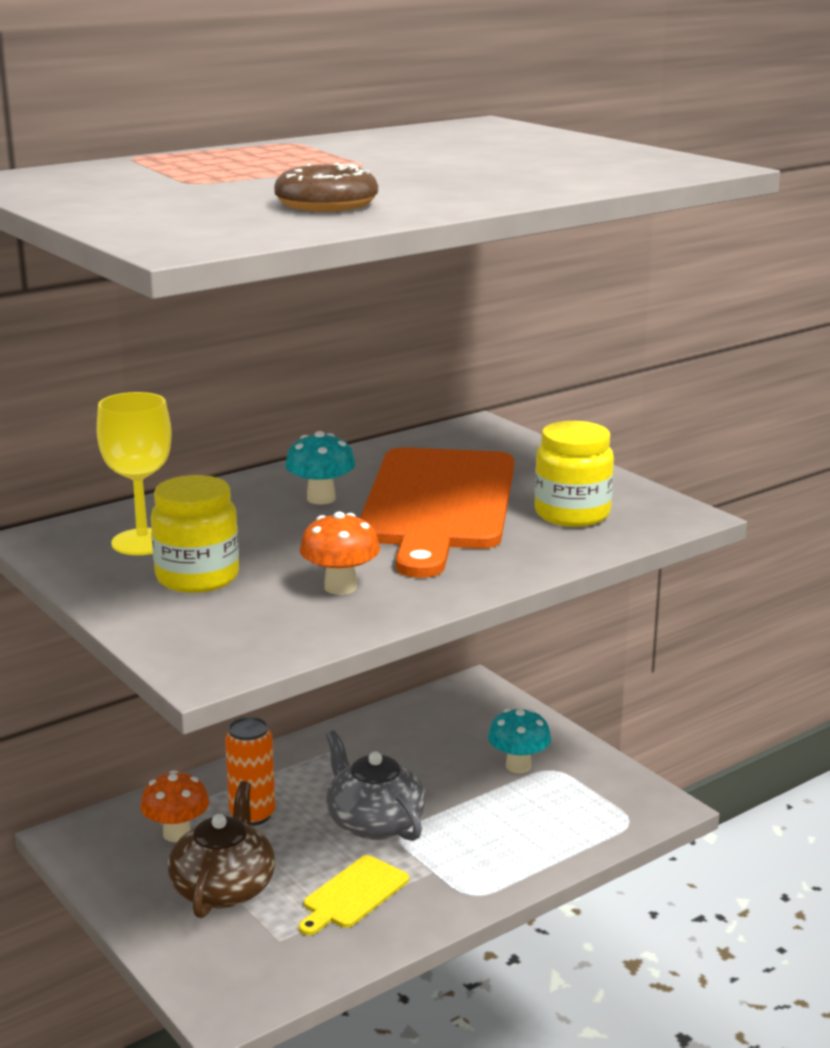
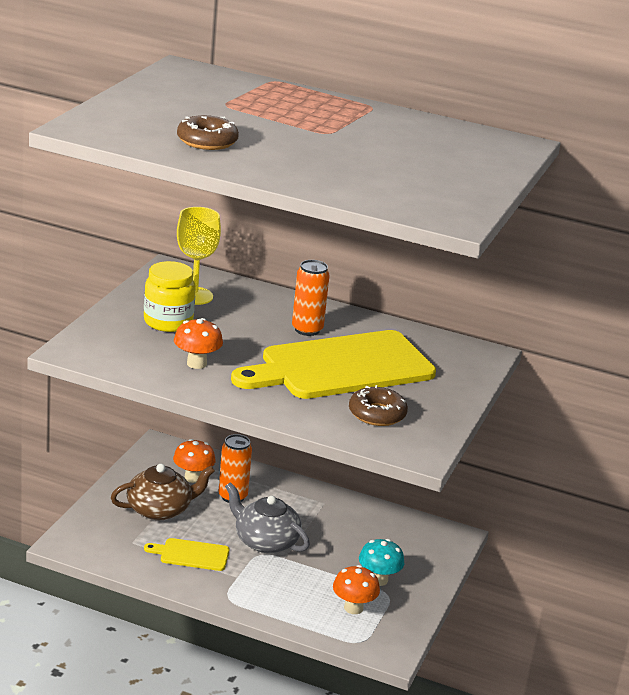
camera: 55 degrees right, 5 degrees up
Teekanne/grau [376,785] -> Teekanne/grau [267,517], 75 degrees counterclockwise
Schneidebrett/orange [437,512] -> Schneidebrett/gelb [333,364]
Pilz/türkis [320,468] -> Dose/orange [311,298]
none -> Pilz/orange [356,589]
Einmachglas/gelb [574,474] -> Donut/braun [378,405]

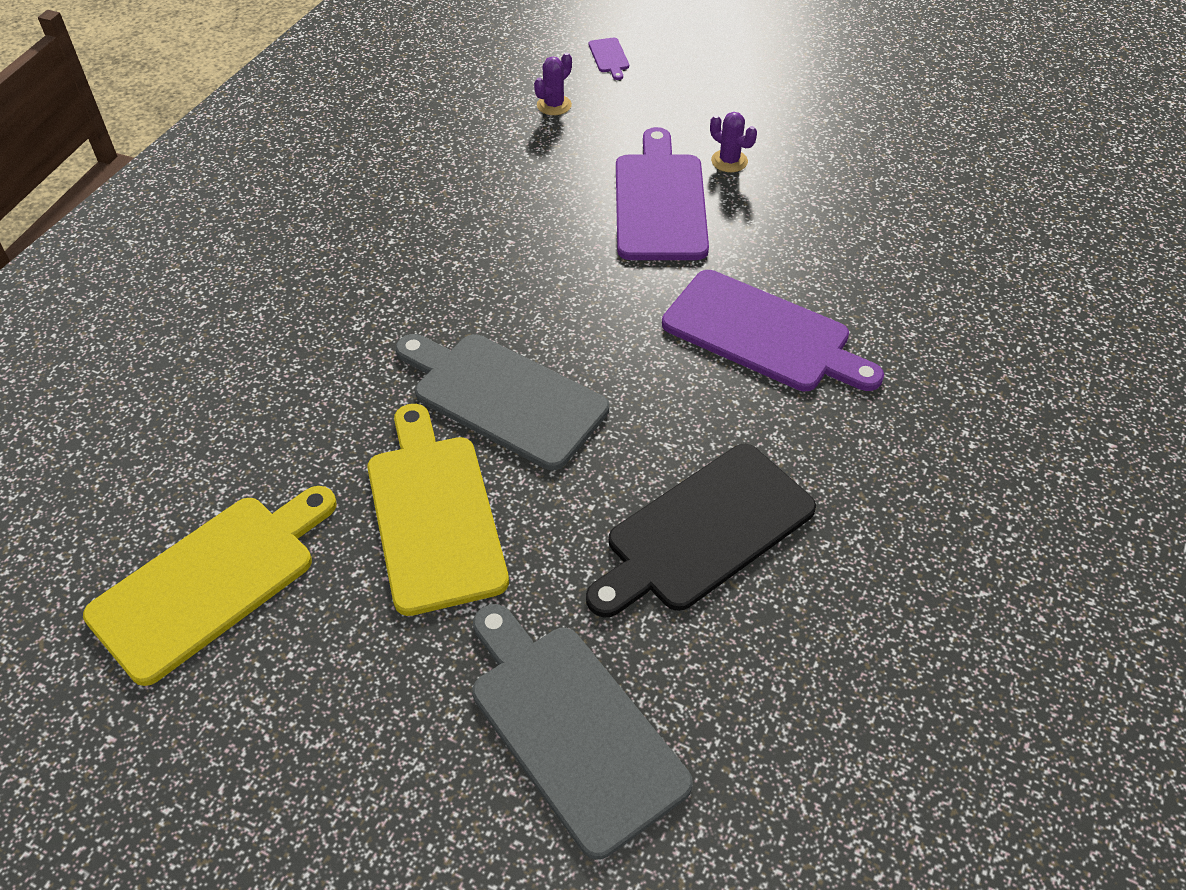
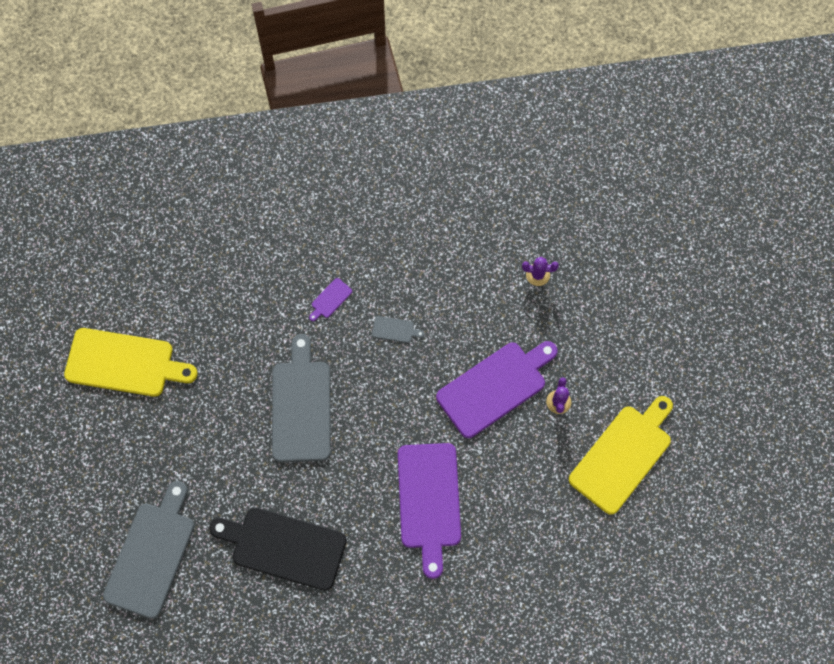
camera: 55 degrees right, 20 degrees up
Schneidebrett/lila [609,59] -> Schneidebrett/lila [330,299], move
none -> Schneidebrett/grau [398,329]
Schneidebrett/gelb [438,510] -> Schneidebrett/gelb [621,455], move

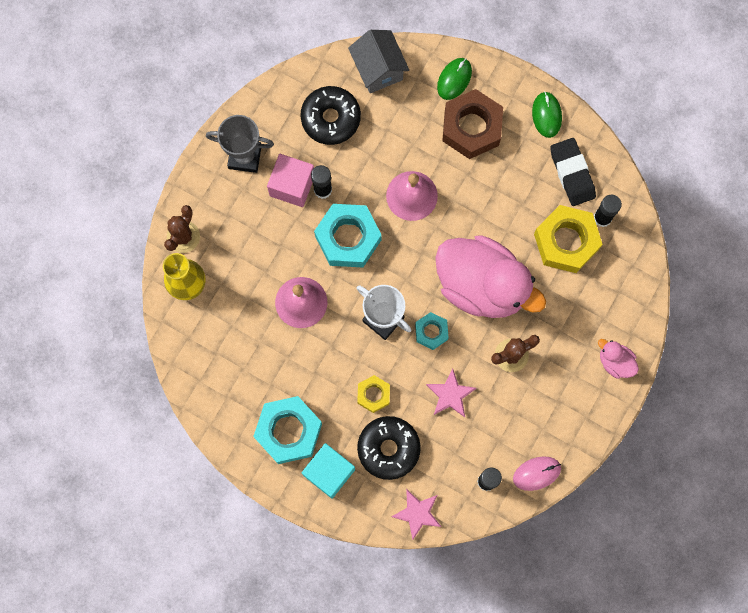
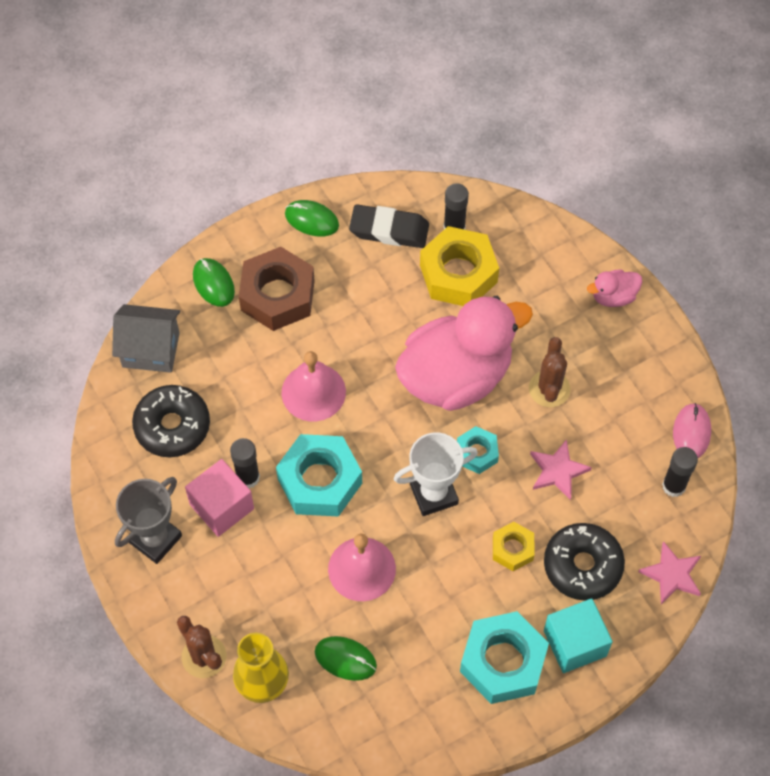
camera: 60 degrees left, 15 degrees down
none -> Computermaus/grün [346,658]

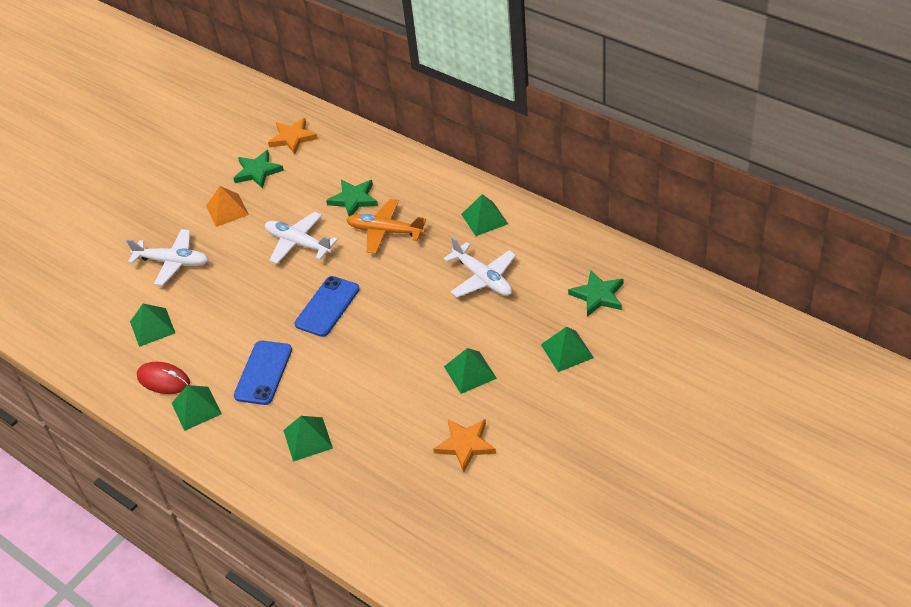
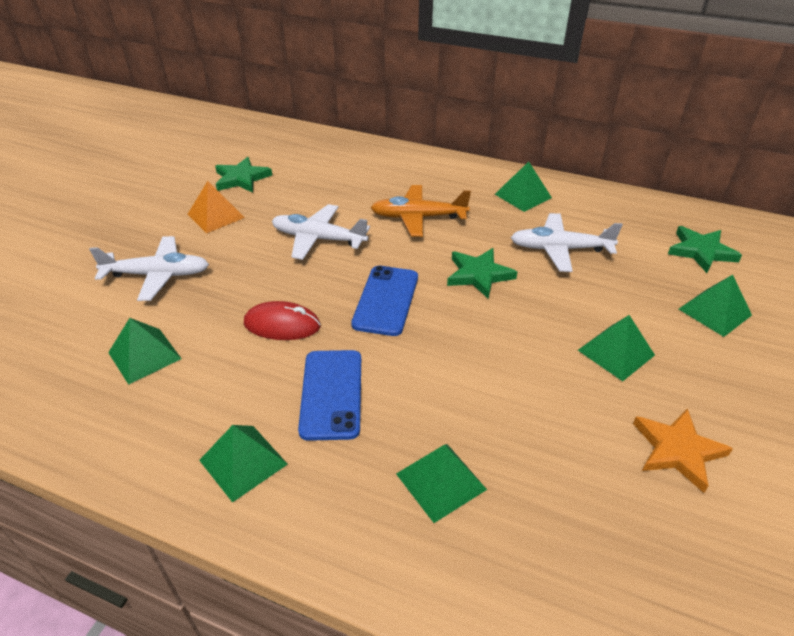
camera: 20 degrees left, 5 degrees down
Computermaus/rot [163,378] -> Computermaus/rot [282,320], move
Stern/grün [352,198] -> Stern/grün [482,273], move
Flugzeug/weiß [480,267] -> Flugzeug/weiß [566,242], 150 degrees clockwise
Stern/orange [293,136] -> none

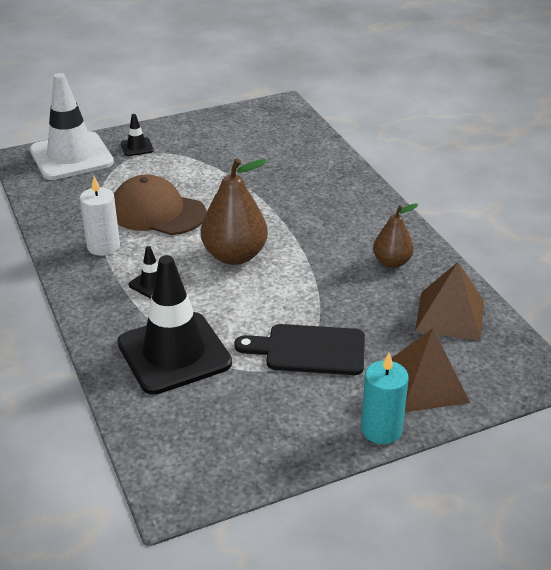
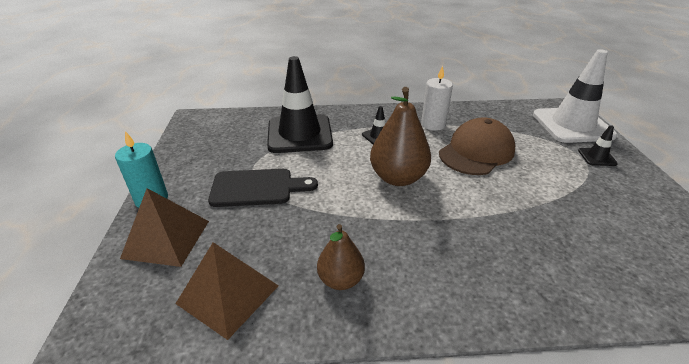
camera: 110 degrees right, 0 degrees up
Schneidebrett/schwarz [300,349] -> Schneidebrett/schwarz [263,188], 60 degrees clockwise

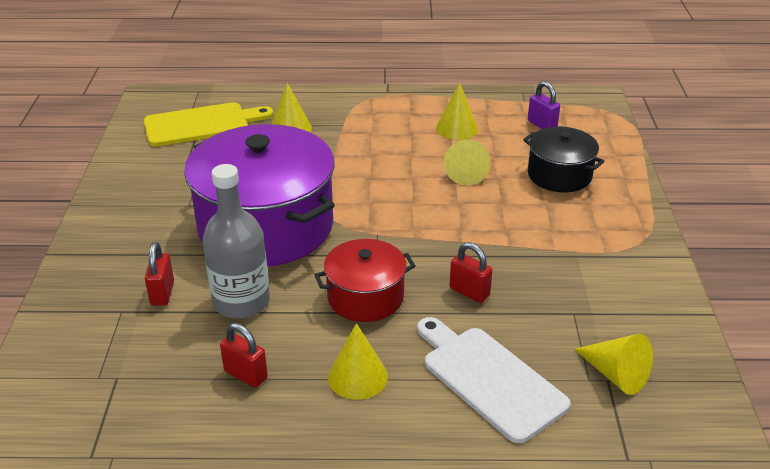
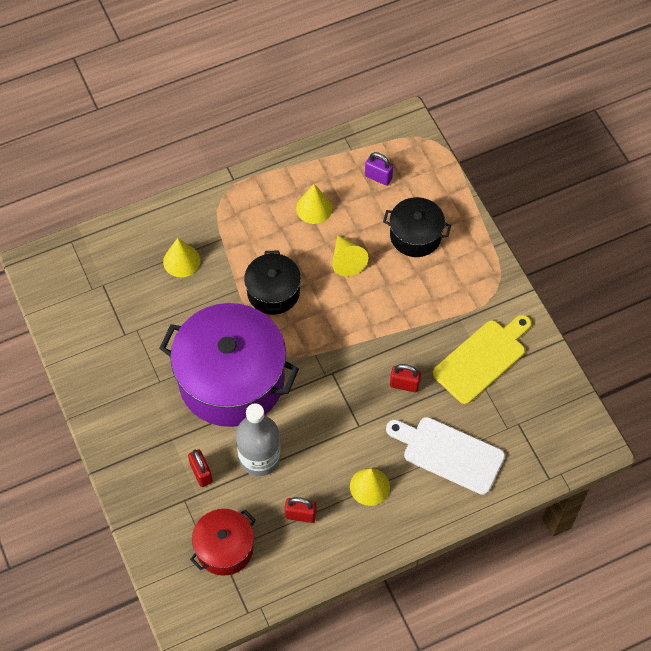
camera: 25 degrees left, 25 degrees up
Kochtopf/rot [365,280] -> Kochtopf/rot [223,542], move
none -> Kochtopf/schwarz [272,282]
Schneidebrett/gelb [208,124] -> Schneidebrett/gelb [482,359], move
Kegel/gelb [613,364] -> none

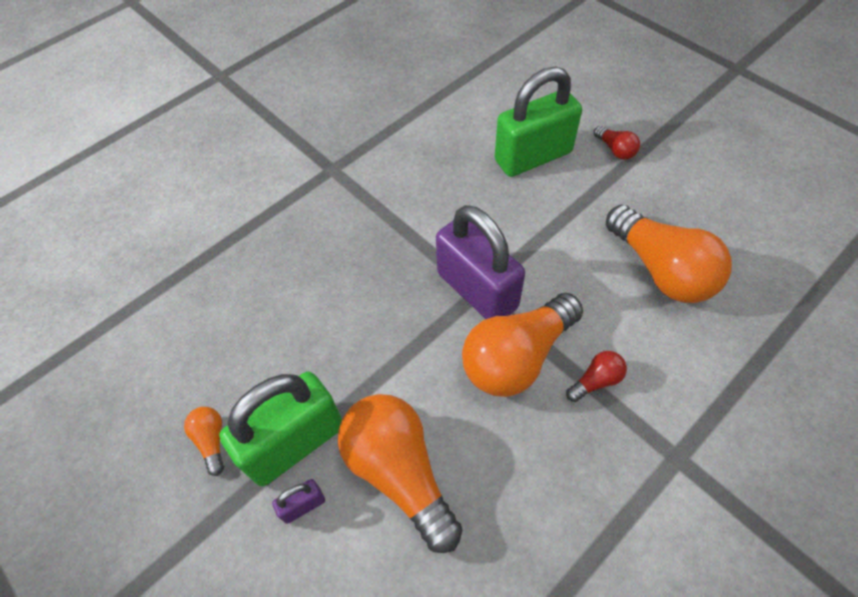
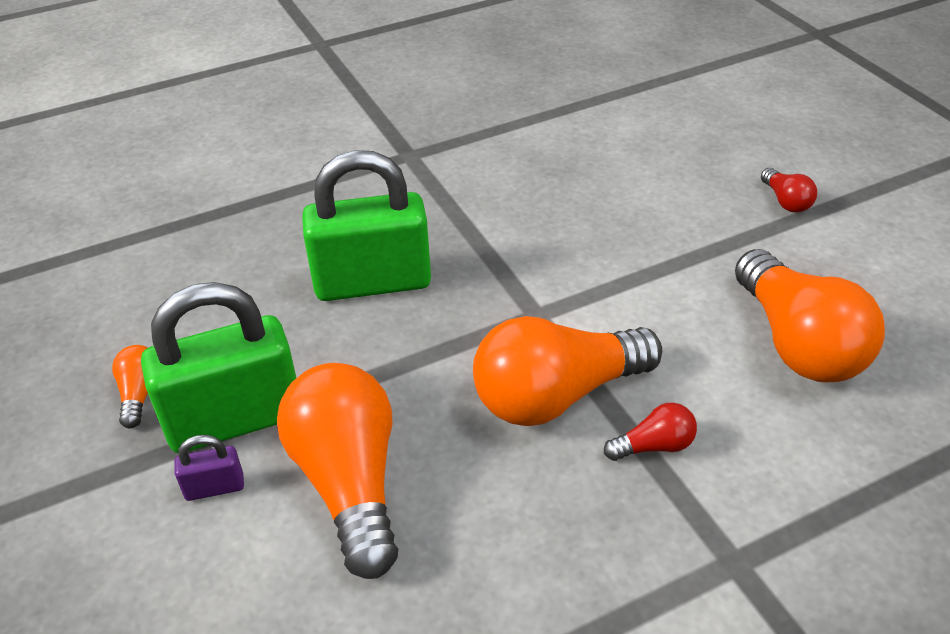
camera: 15 degrees right, 15 degrees down
Vorhängeschloss/grün [538,122] -> Vorhängeschloss/grün [366,225], move
Vorhängeschloss/lila [480,262] -> none

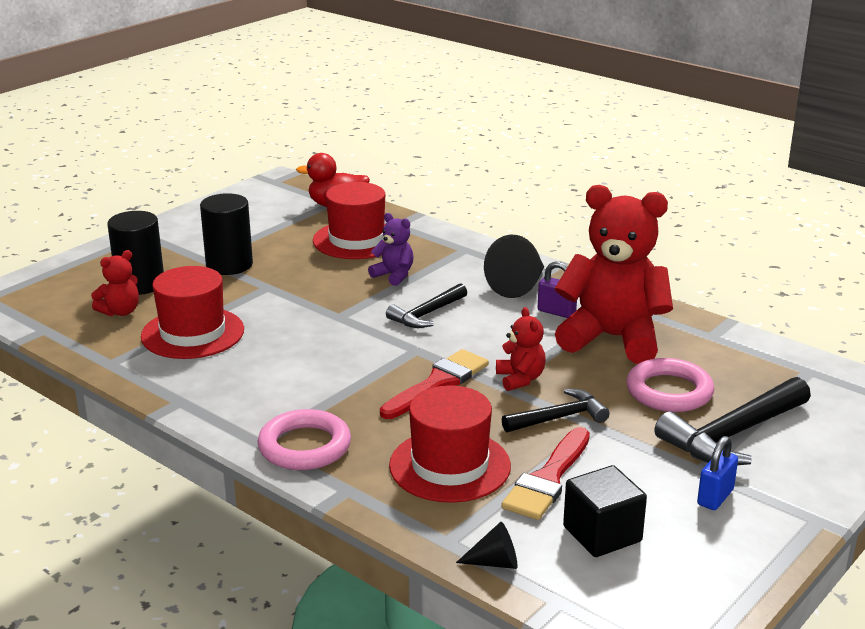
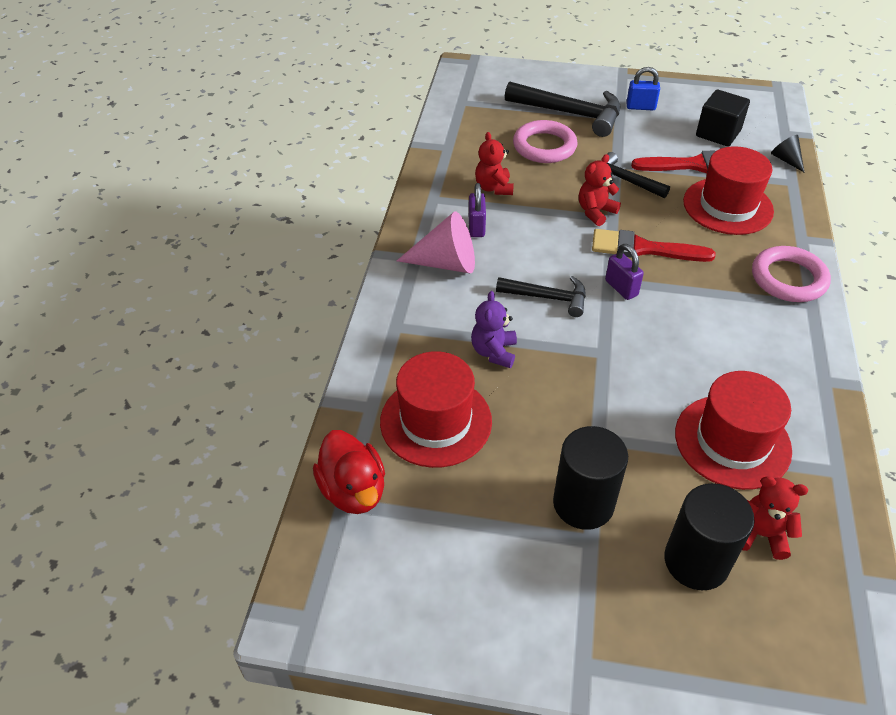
camera: 120 degrees left, 20 degrees up
Kegel/schwarz [514,266] -> Kegel/rosa [436,242]
Teddybär/rot [614,274] -> Teddybär/rot [494,163], x0.45
none -> Vorhängeschloss/lila [624,272]

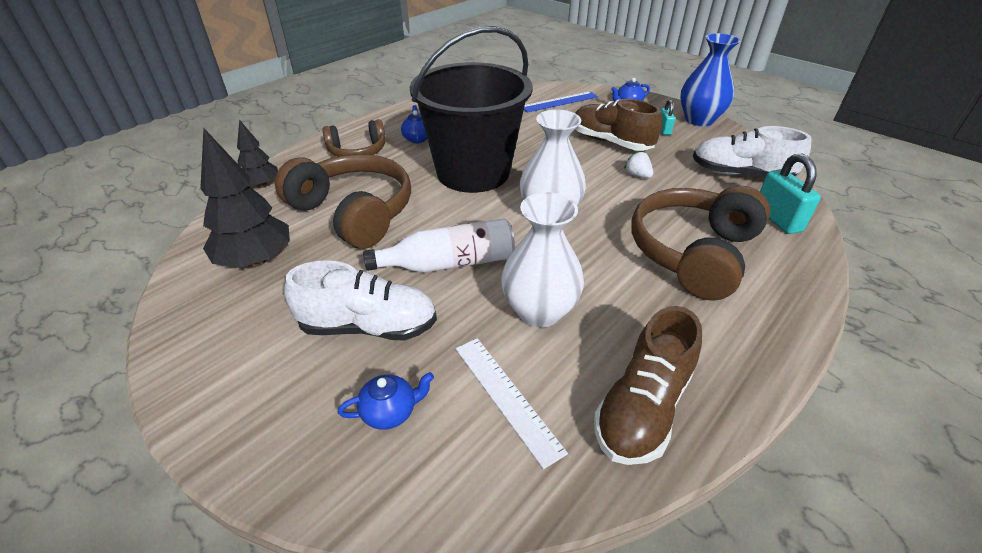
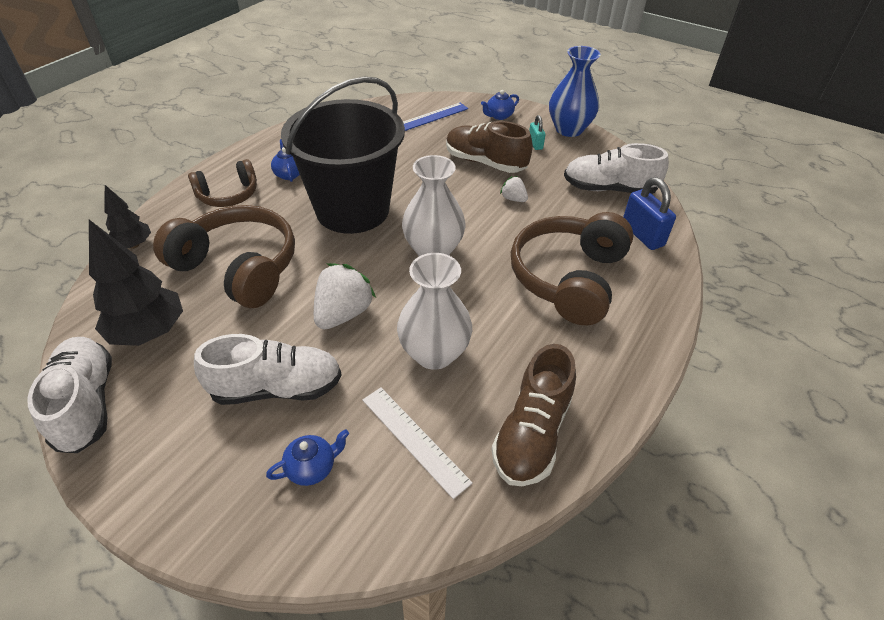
camera: 10 degrees left, 5 degrees up
none -> Schuh/weiß [69,395]
Flasche/weiß [439,245] -> Erdbeere/weiß [345,296]
Vorhängeschloss/türkis [790,193] -> Vorhängeschloss/blau [649,213]

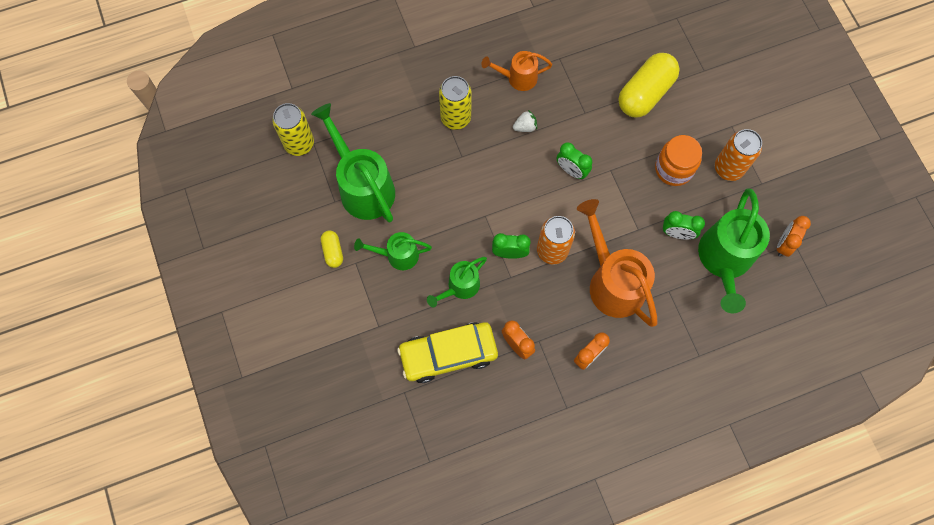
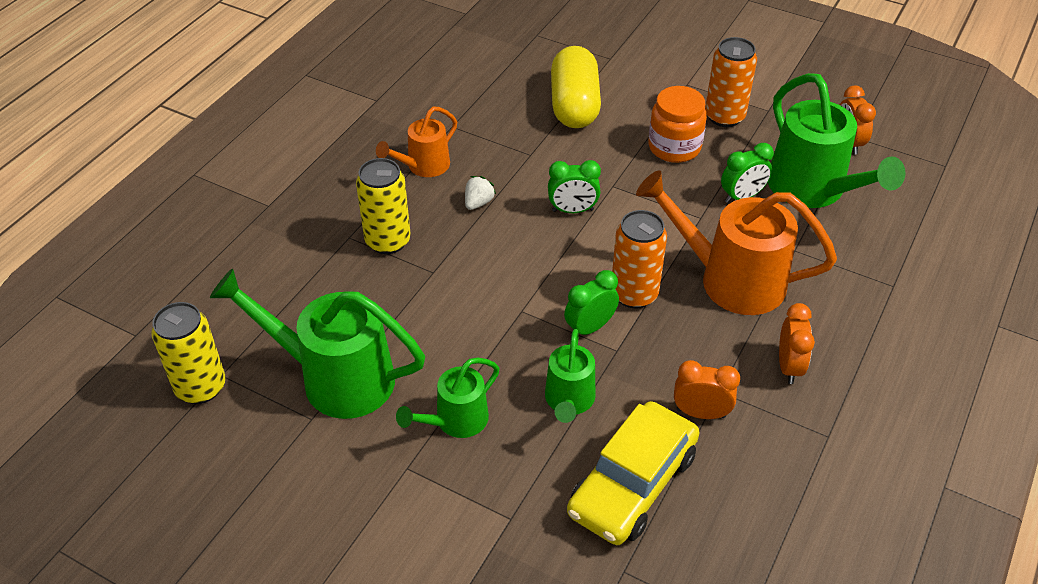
camera: 40 degrees left, 25 degrees down
Kapsel/gelb [332,249] -> none

